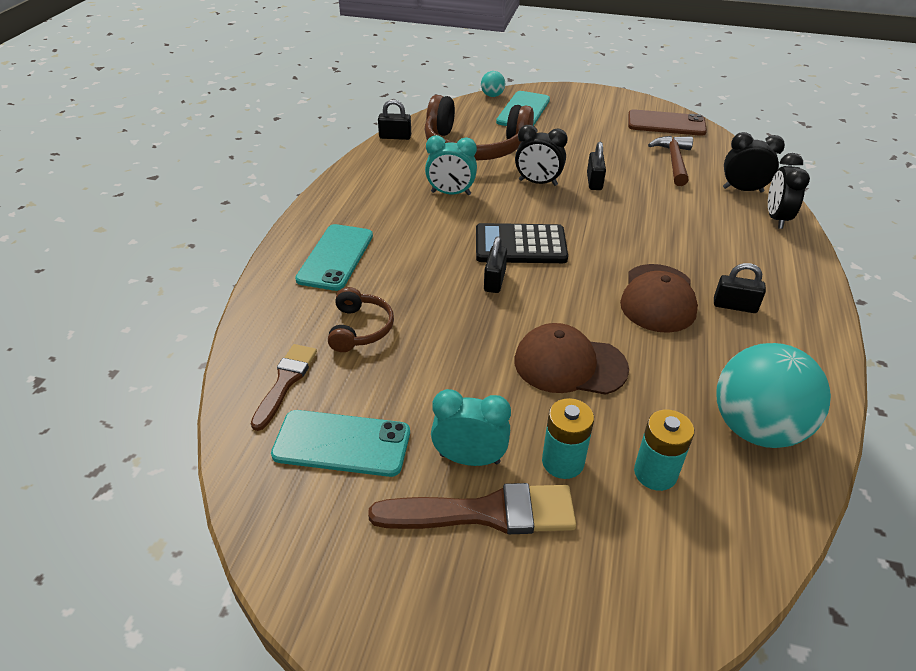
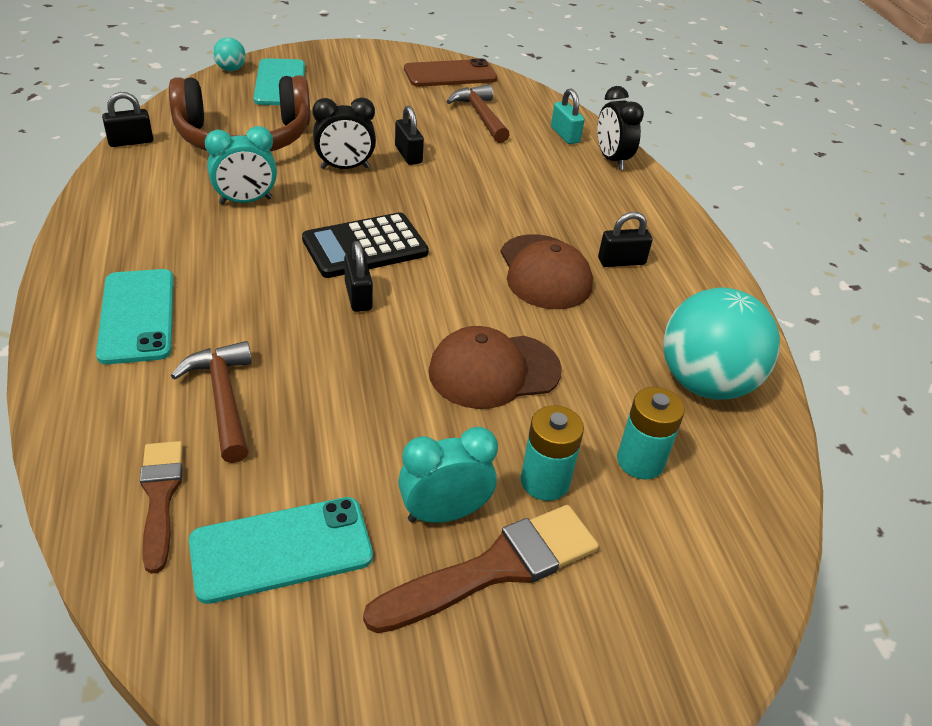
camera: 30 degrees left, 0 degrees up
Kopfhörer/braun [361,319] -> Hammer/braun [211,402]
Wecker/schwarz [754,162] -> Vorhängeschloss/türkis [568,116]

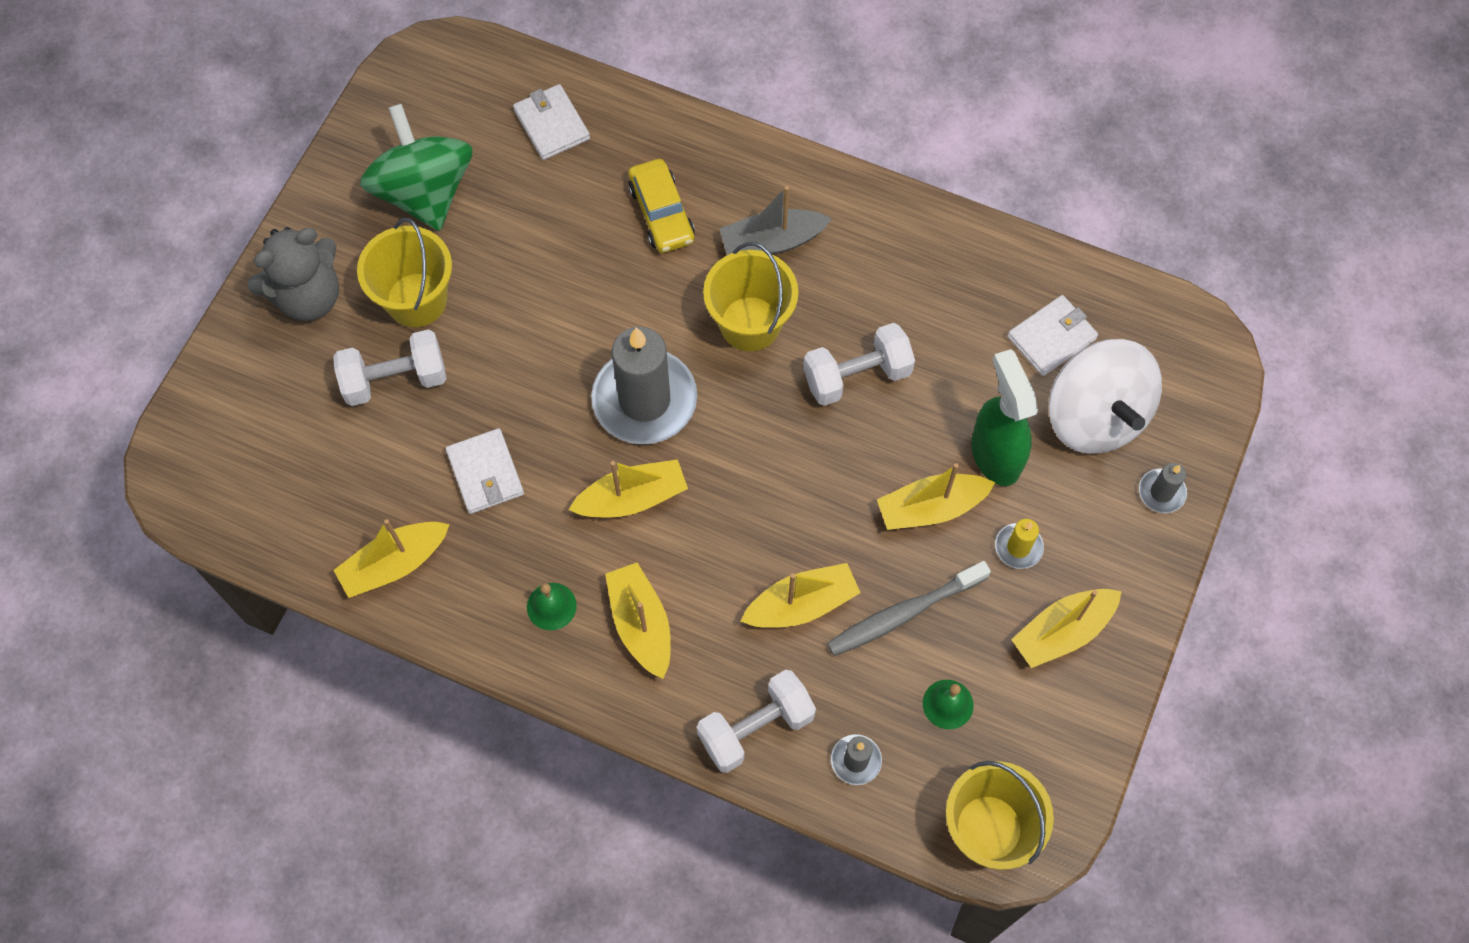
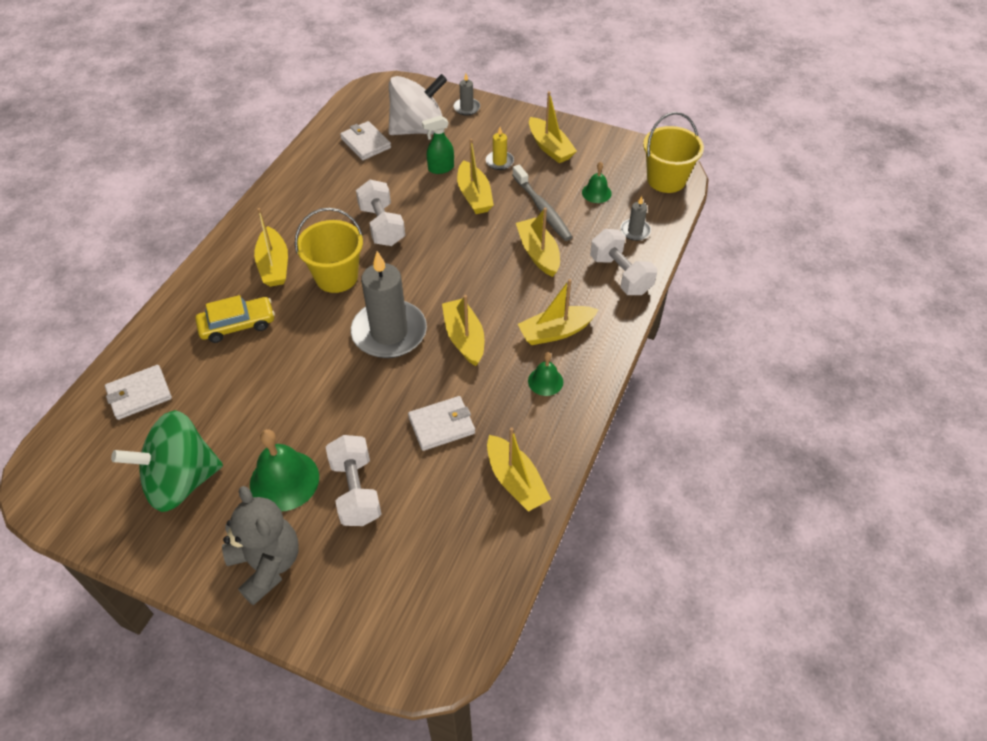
camera: 90 degrees left, 15 degrees down
Eimer/gelb [404,272] -> Glocke/grün [284,470]
Boot/grau [775,220] -> Boot/gelb [271,247]
Sprühflasche/grün [1004,417] -> Sprühflasche/grün [438,144], x0.62

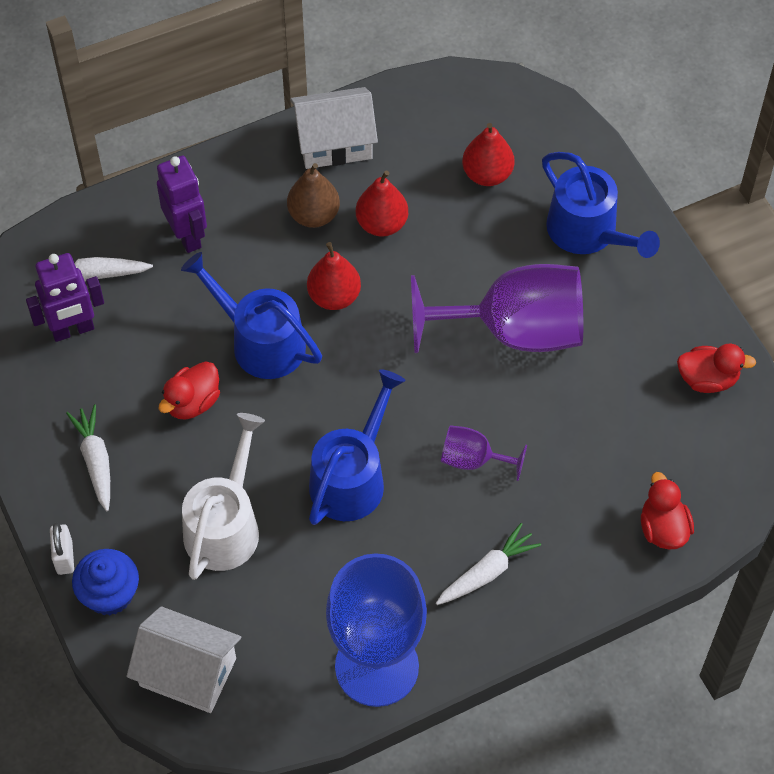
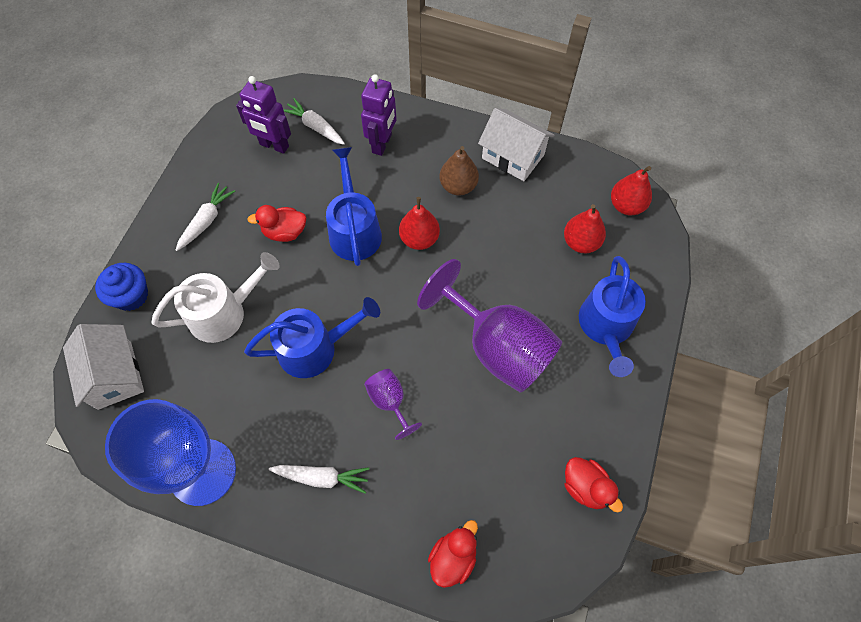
camera: 45 degrees right, 5 degrees up
Birne/rot [382,203] -> Birne/rot [631,190], move
Vorhängeschloss/weiß [62,549] -> none

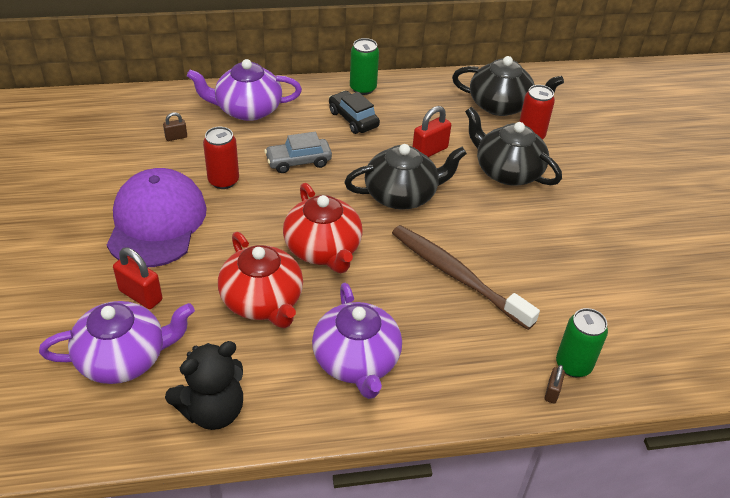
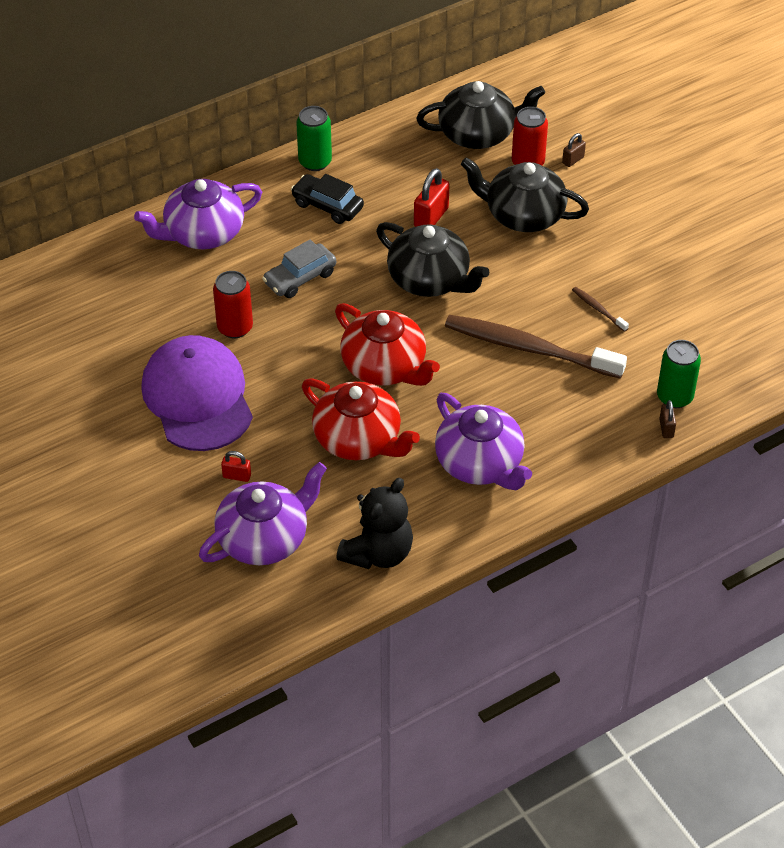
camera: 20 degrees left, 5 degrees up
Vorhängeschloss/rot [137,278] -> Vorhängeschloss/rot [236,466], x0.56
Teekanne/schwarz [405,177] -> Teekanne/schwarz [432,259], 75 degrees clockwise
Vorhängeschloss/braun [175,126] -> Vorhängeschloss/braun [574,150], move
none -> Zahnbürste/braun [600,309]

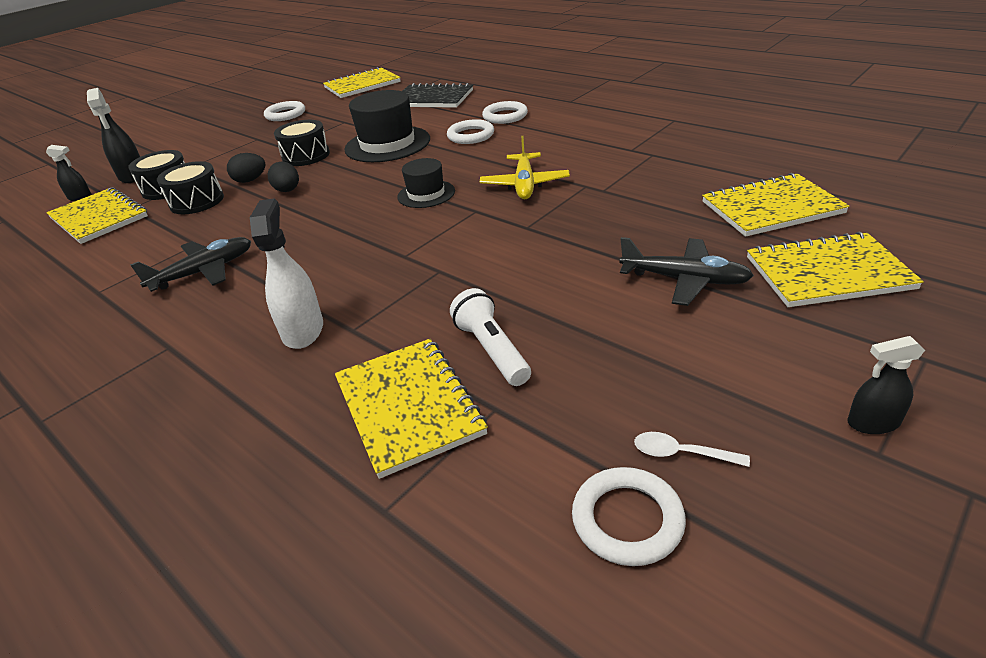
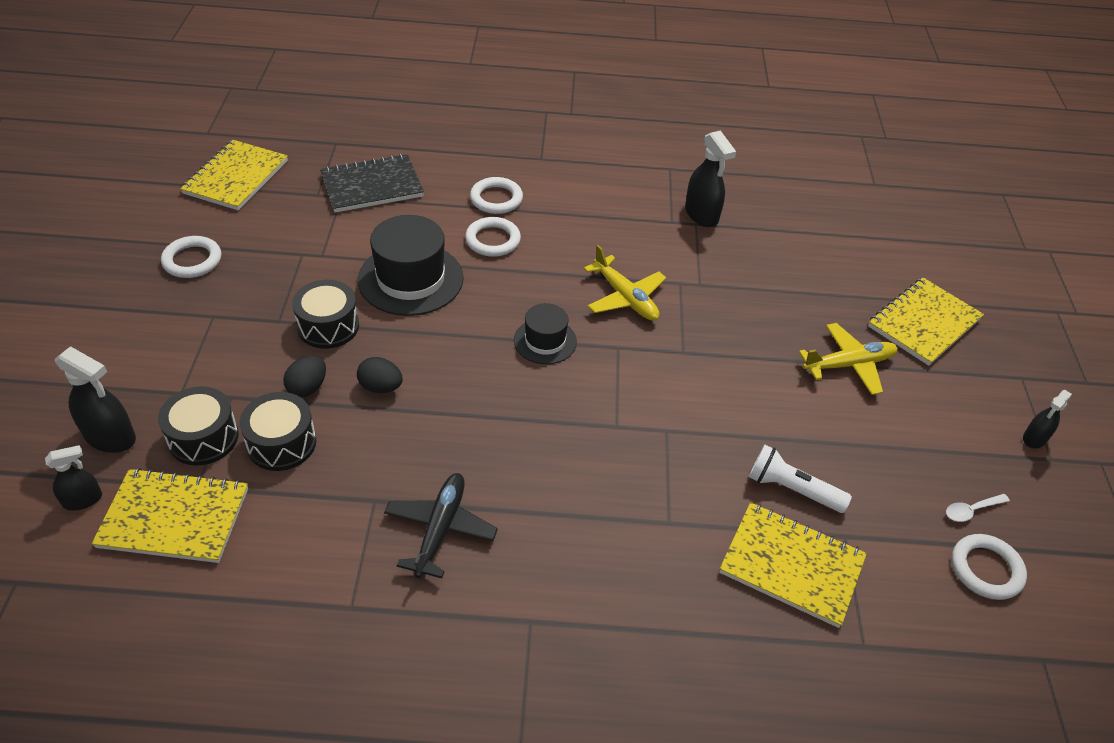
camera: 45 degrees left, 10 degrees up
none -> Sprühflasche/schwarz [710,178]
Flugzeug/schwarz [686,271] -> Flugzeug/gelb [848,359]
Sprühflasche/weiß [286,273] -> none
Notizbuch/gelb [776,205] -> none

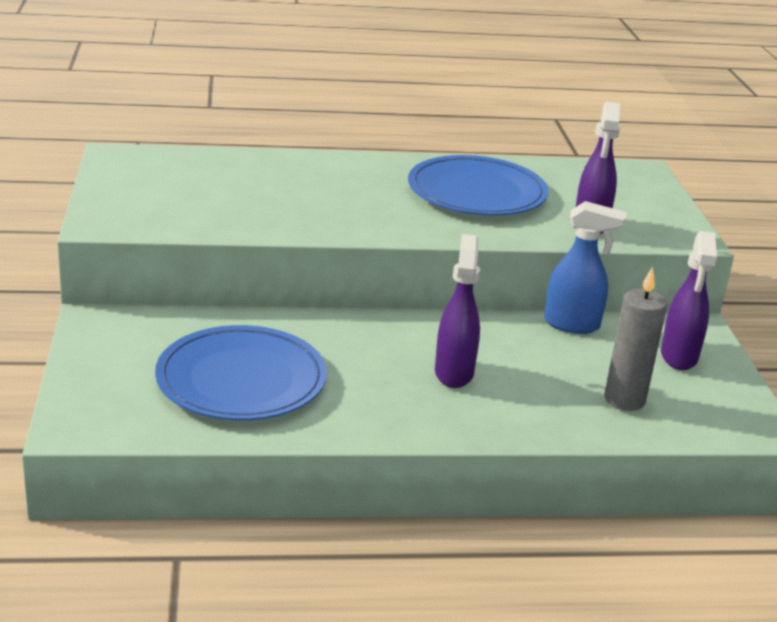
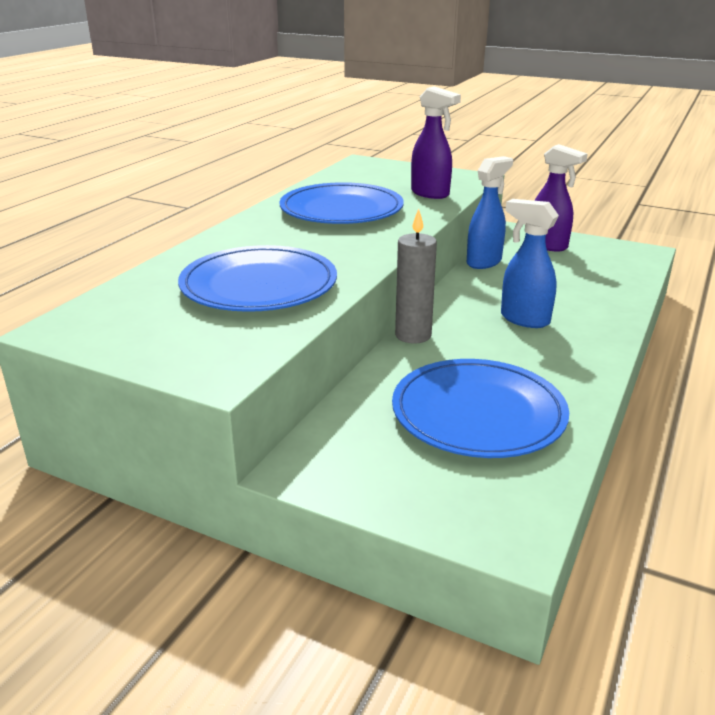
camera: 55 degrees left, 0 degrees up
none -> Teller/blau [257,278]
Kerze/grau [635,339] -> Kerze/grau [416,276], move
Sprühflasche/lila [457,311] -> Sprühflasche/blau [530,263]

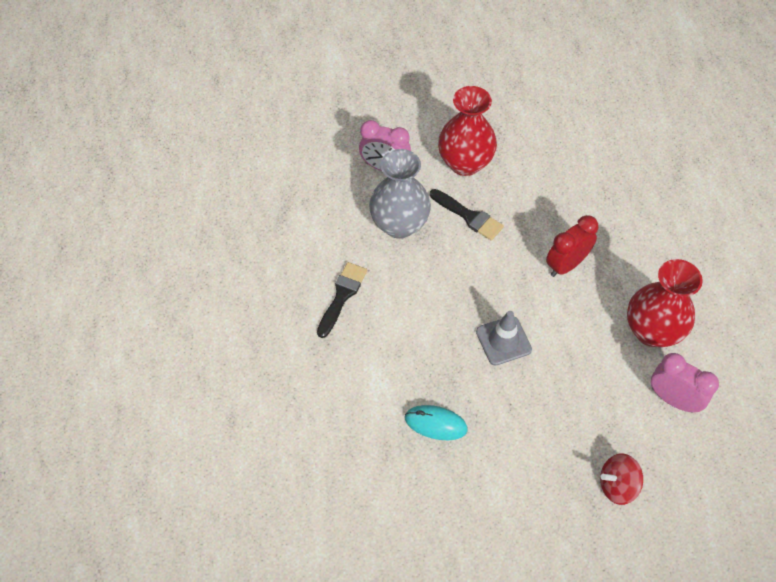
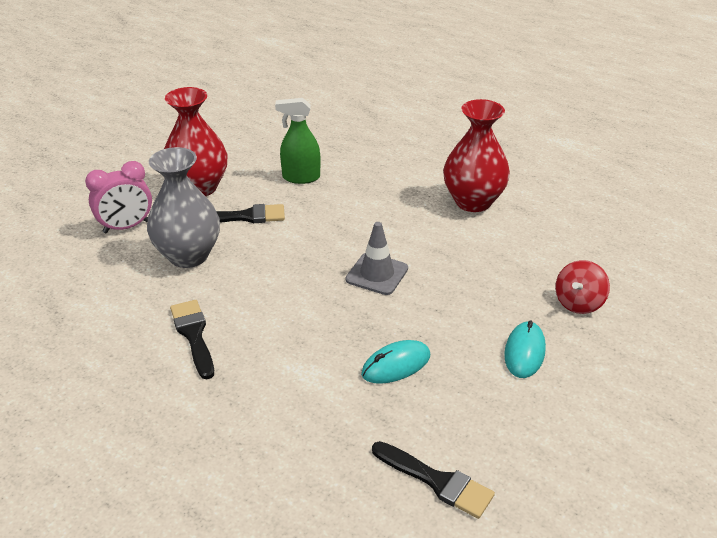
camera: 45 degrees left, 20 degrees down
none -> Sprühflasche/grün [297,141]
none -> Pinsel/schwarz [433,480]
none -> Computermaus/türkis [525,349]
Wecker/rot [572,246] -> none
Wecker/rosa [685,383] -> none

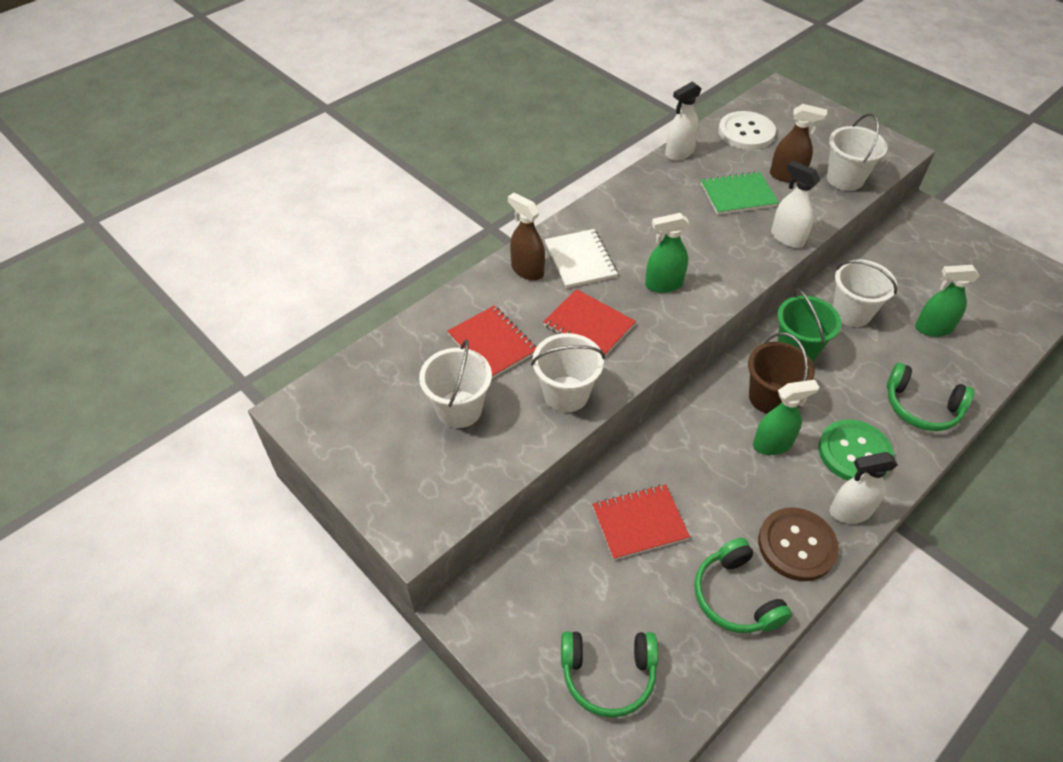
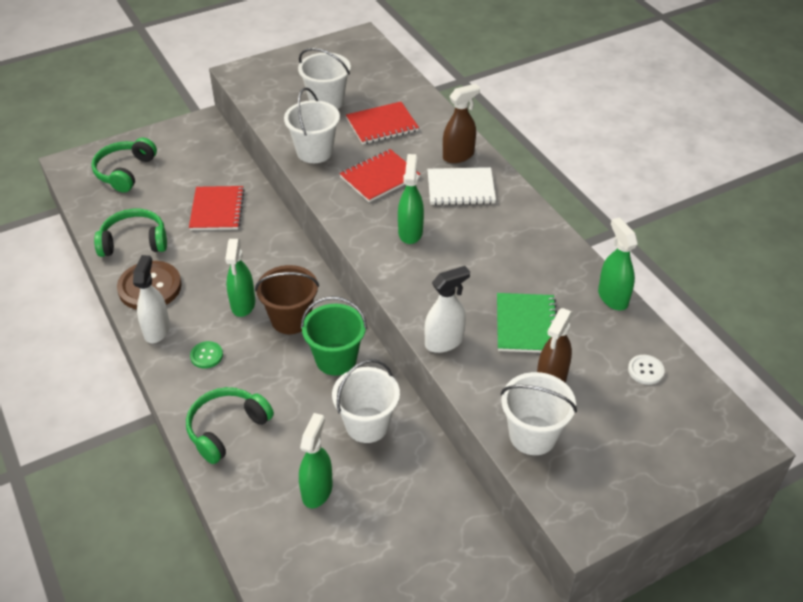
camera: 105 degrees right, 5 degrees down
Knopf/grün [856,450] -> Knopf/grün [206,354], x0.49
Sprühflasche/weiß [683,121] -> Sprühflasche/grün [618,263]
Knopf/weiß [747,130] -> Knopf/weiß [646,370], x0.49

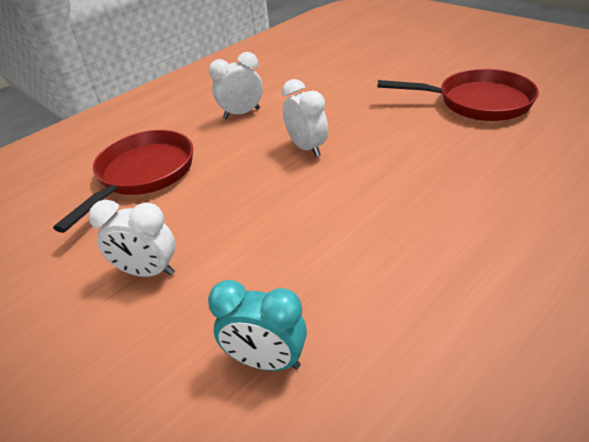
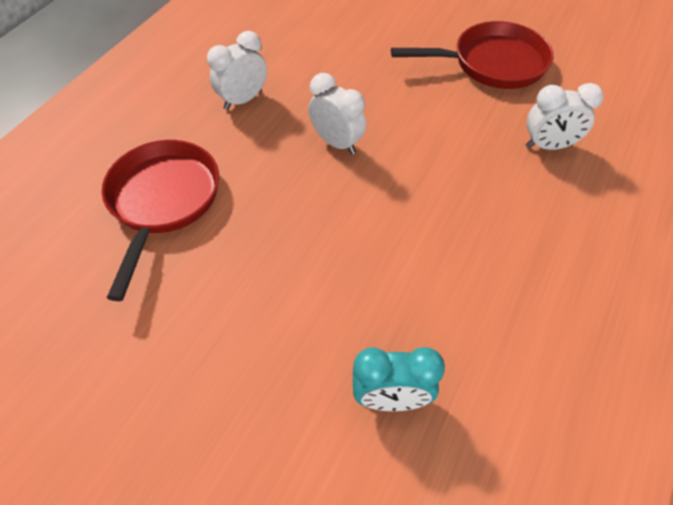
camera: 20 degrees left, 15 degrees up
Wecker/weiß [131,238] -> Wecker/weiß [564,116], move

